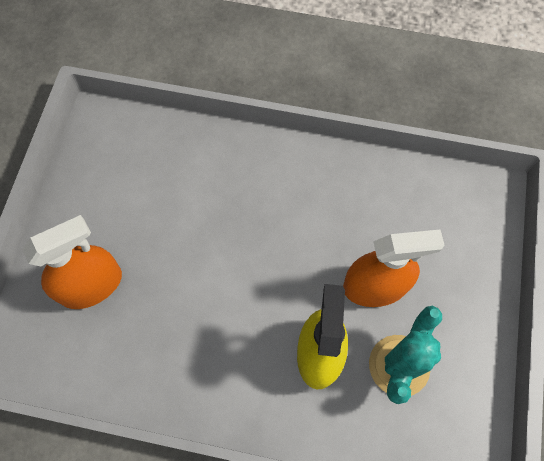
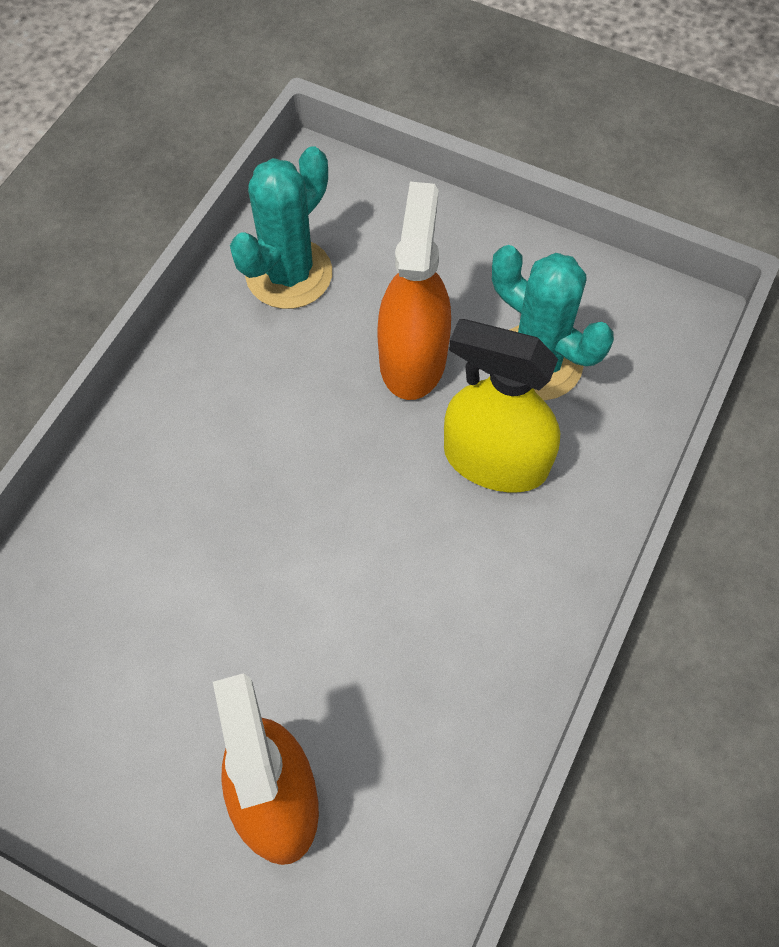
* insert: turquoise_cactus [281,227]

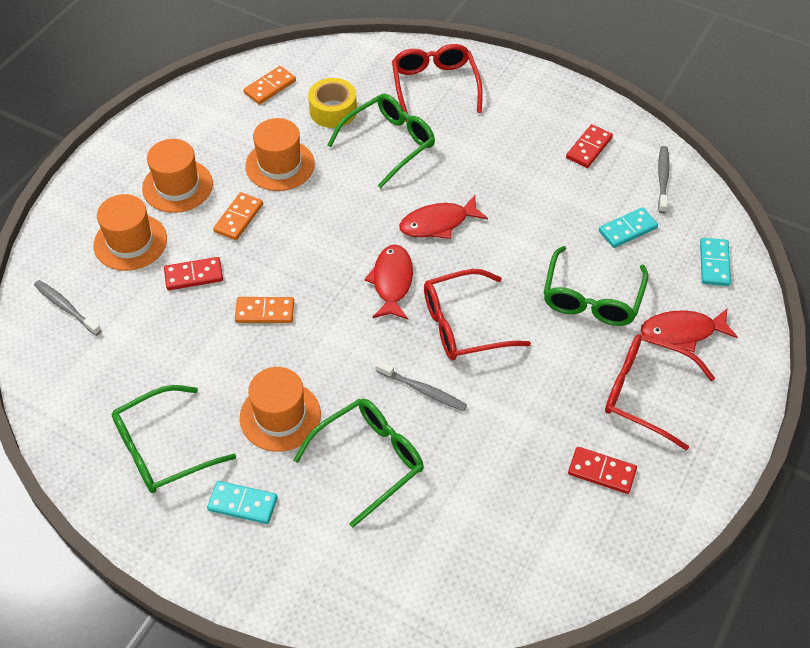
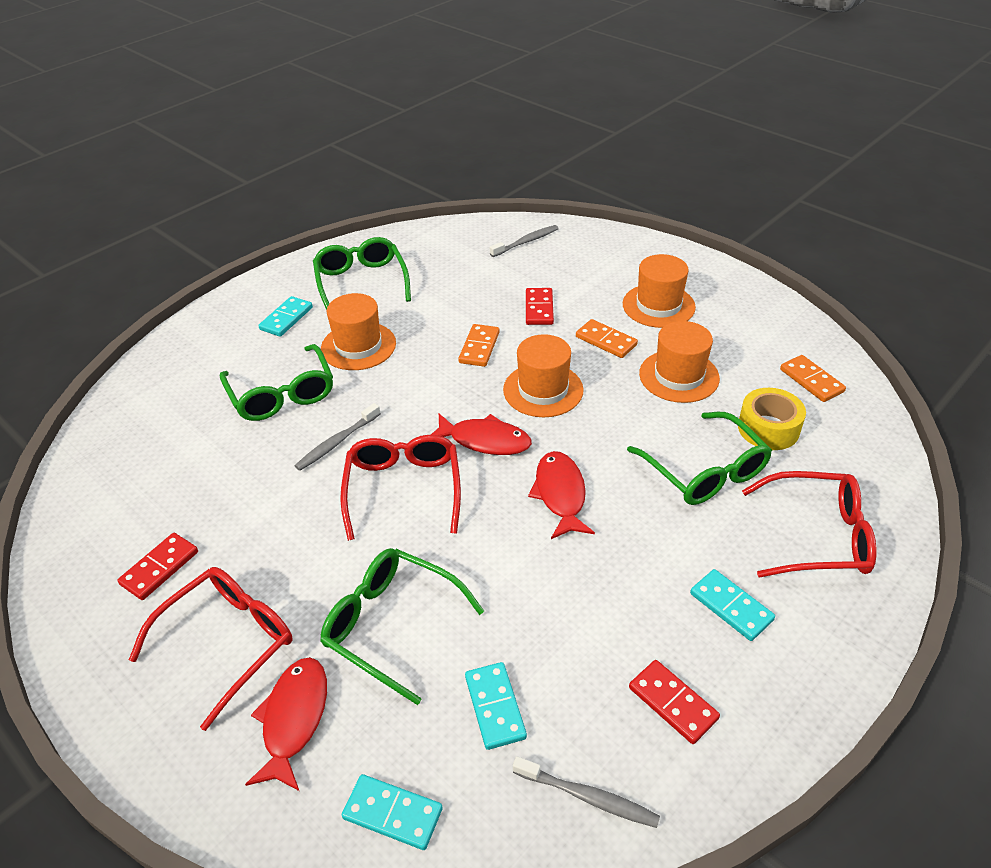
* move: orange_hat [130,232] to [543,375]
* insert: turquoise_domino [732,605]

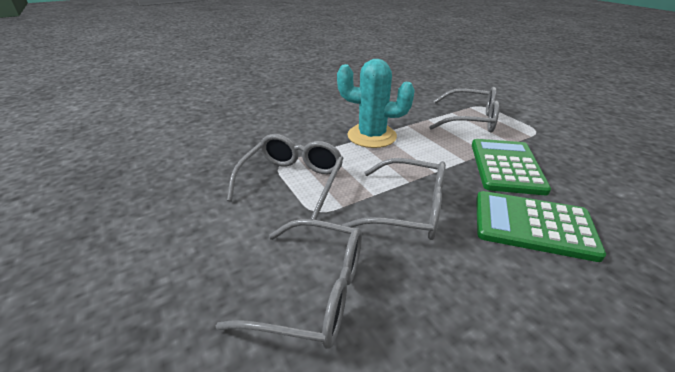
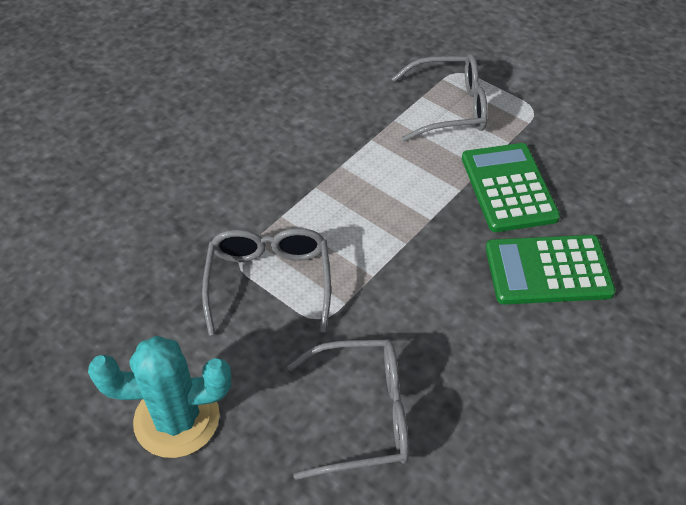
* move: turquoise_cactus [376,103] to [159,397]
* delete: grey_glasses [394,199]

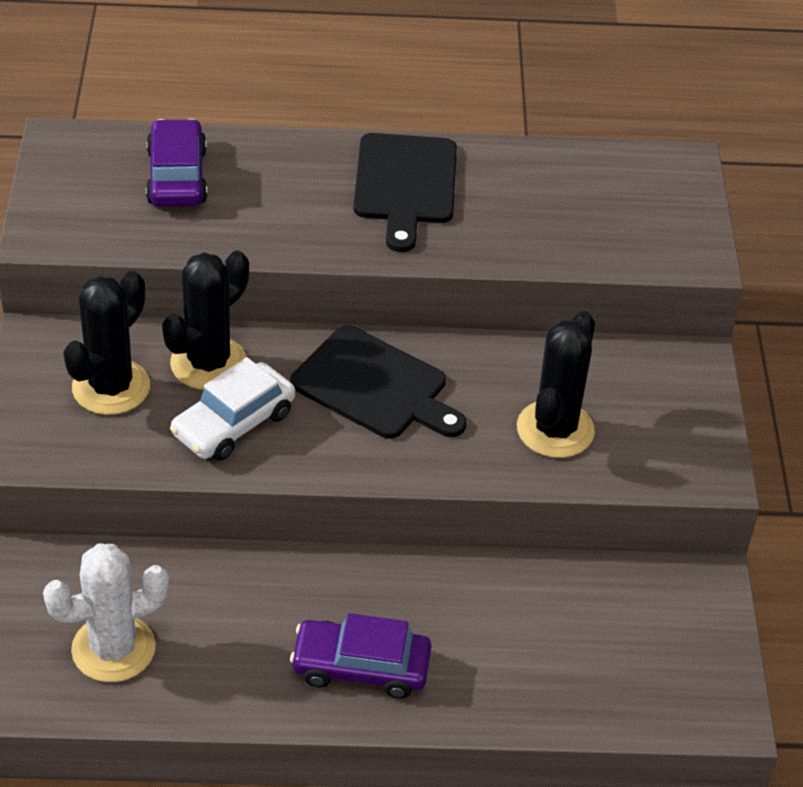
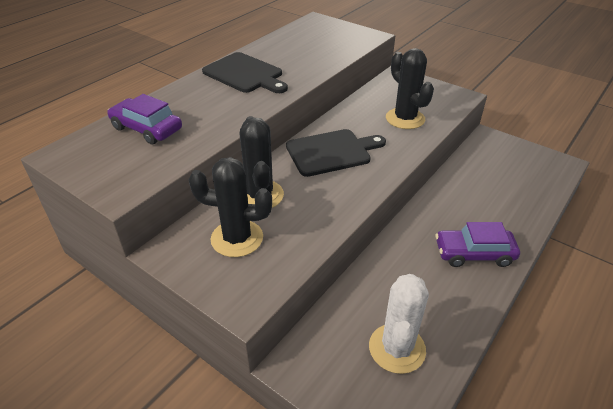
* rotate: black_cactus [106,343] = [230,207] 60 degrees counterclockwise
* rotate: purple_car [360,656] = [478,244] 45 degrees clockwise
* delete: white_car [232,409]

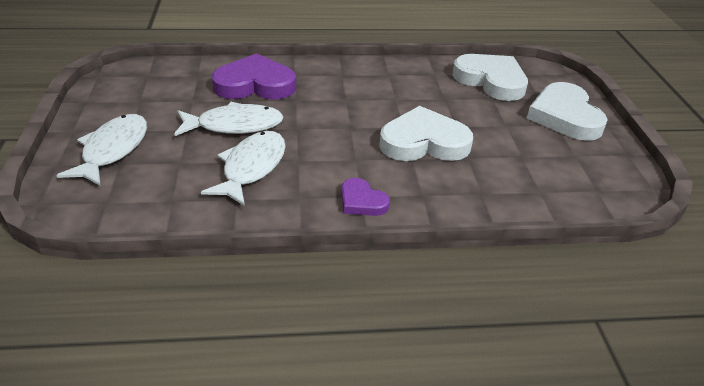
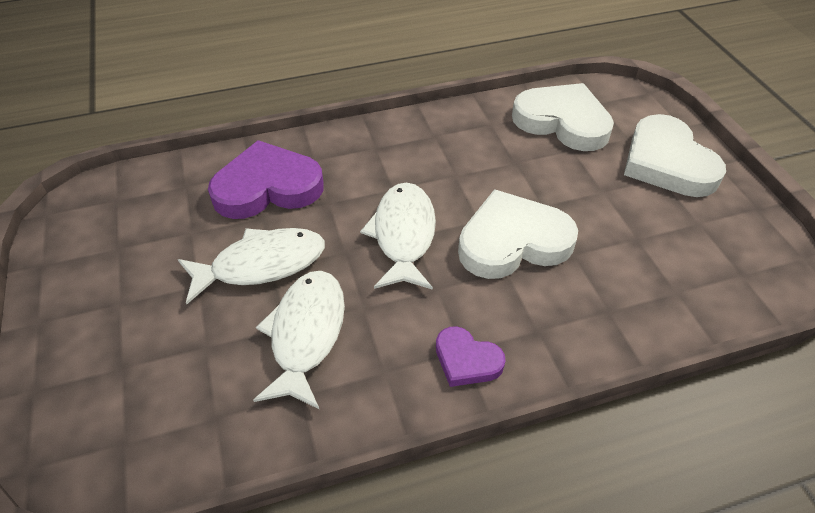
* move: white_fish [101,150] to [398,236]

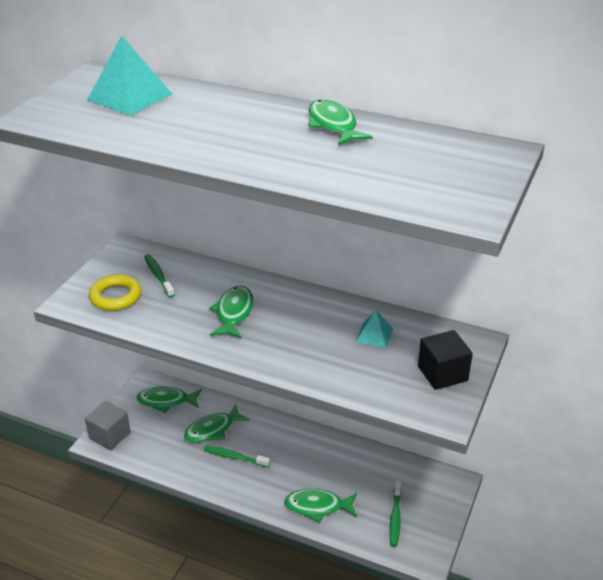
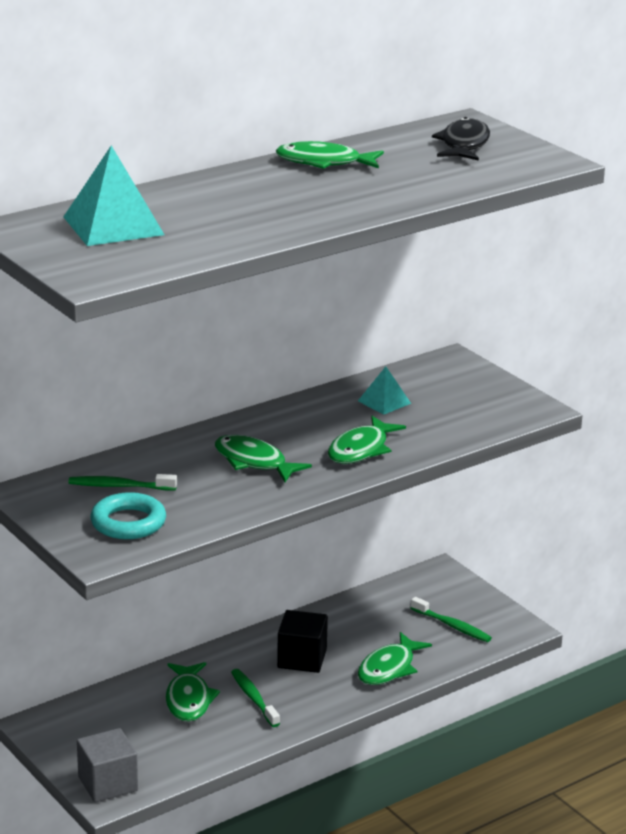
* recolor: yellow_ring [115,292] to turquoise_ring [128,515]
* rotate: green_toothbrush [237,456] = [255,698] 105 degrees clockwise
* move: black_cube [445,360] to [302,641]
* move: green_fish [169,399] to [367,440]
* insert: black_fish [461,139]

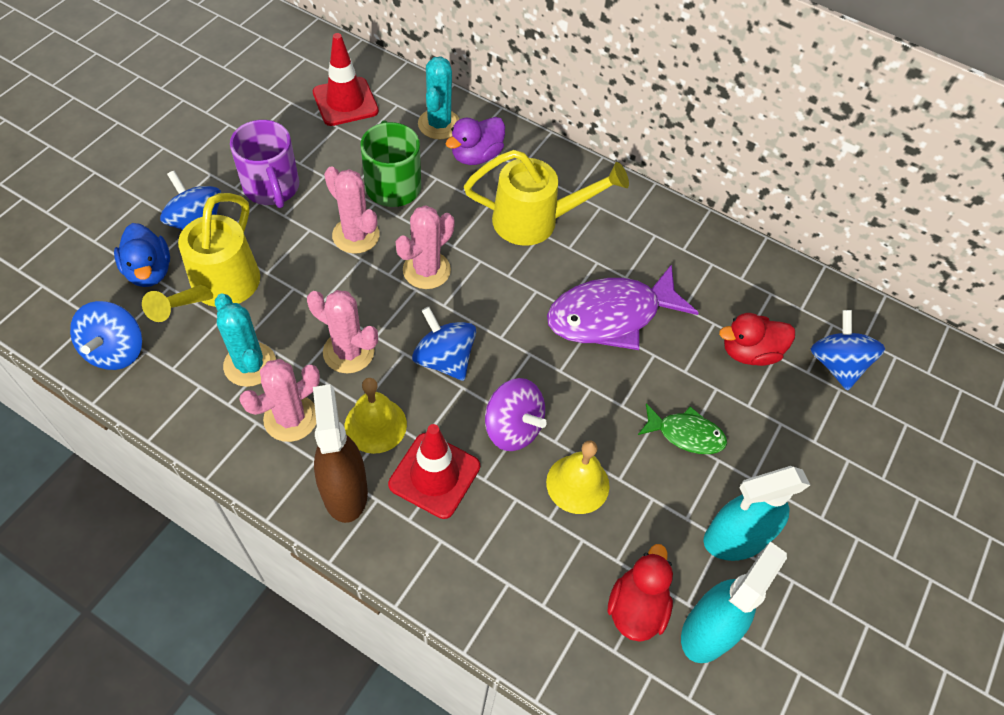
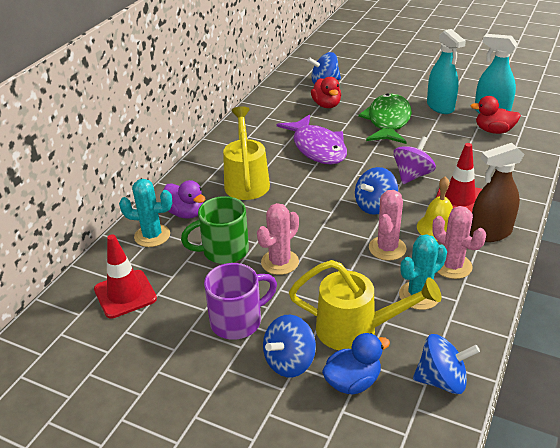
* resize: green_fish [682,428] = [385,118] x1.86
* delete: pink_cactus [425,247]
* delete: yellow_bell [578,477]

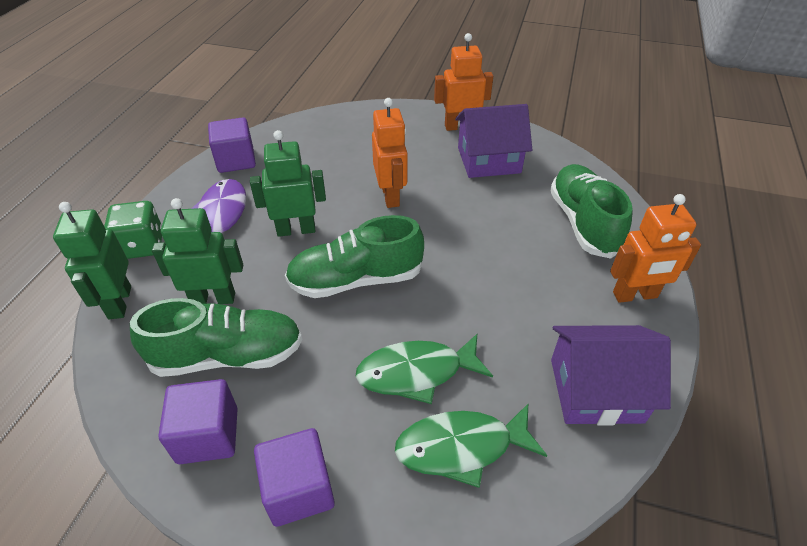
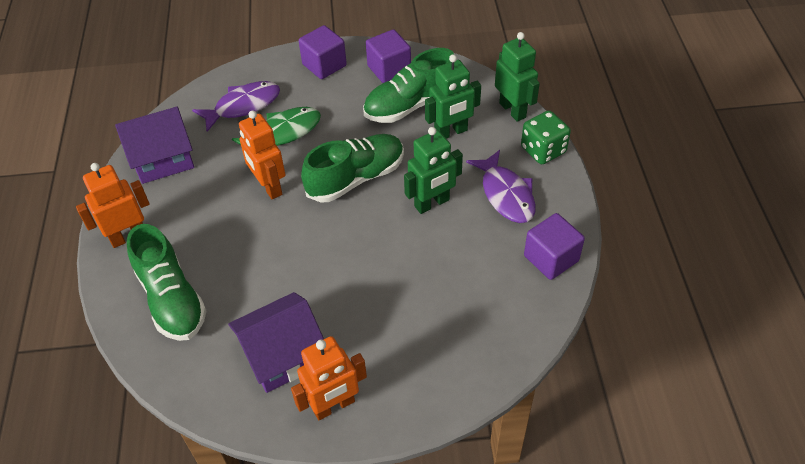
* recolor: green_fish [471,446] to purple_fish [236,106]
* move: orange_robot [390,153] to [262,154]

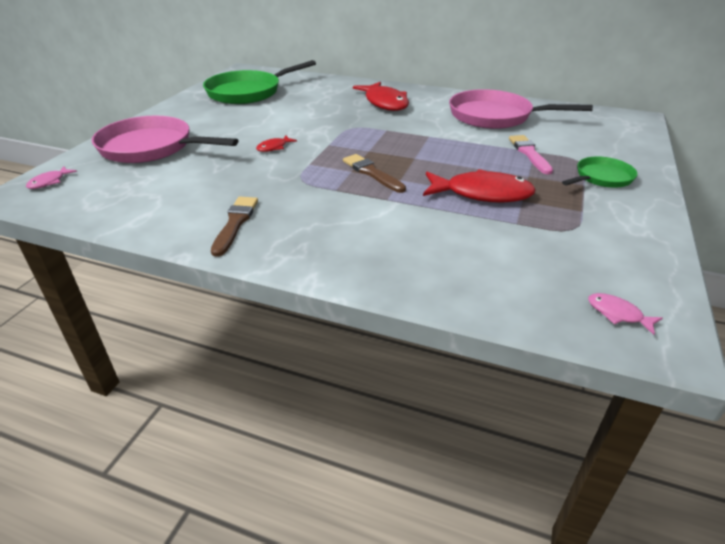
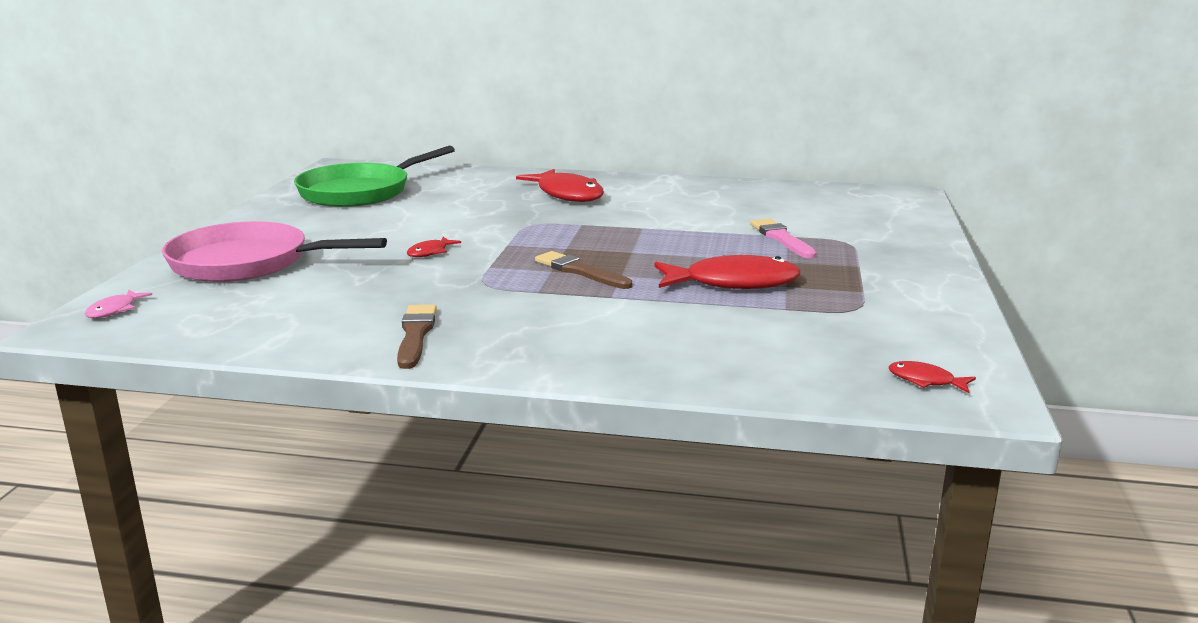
* recolor: pink_fish [625,314] to red_fish [932,377]
* delete: pink_pan [521,109]
* delete: green_pan [600,172]

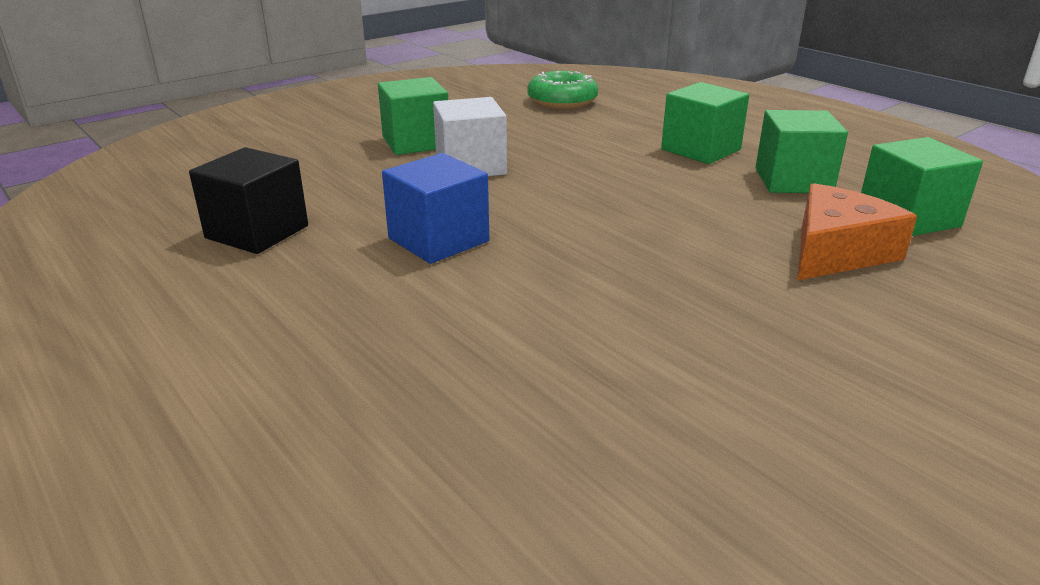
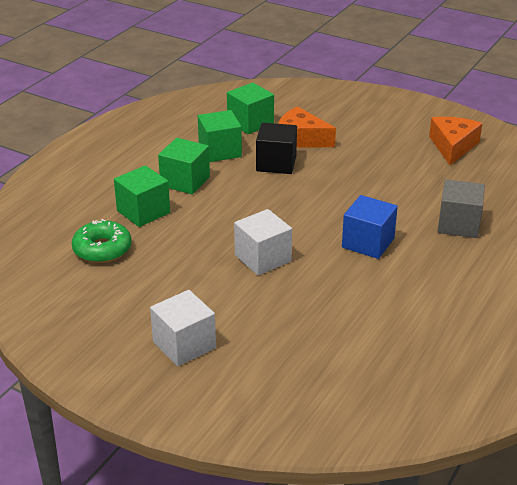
* move: green_cube [413,116] to [142,196]
* insert: white_cube [183,328]
* move: black_cube [248,200] to [276,148]
* insert: orange_cheese [455,141]
* insert: grey_cube [461,208]

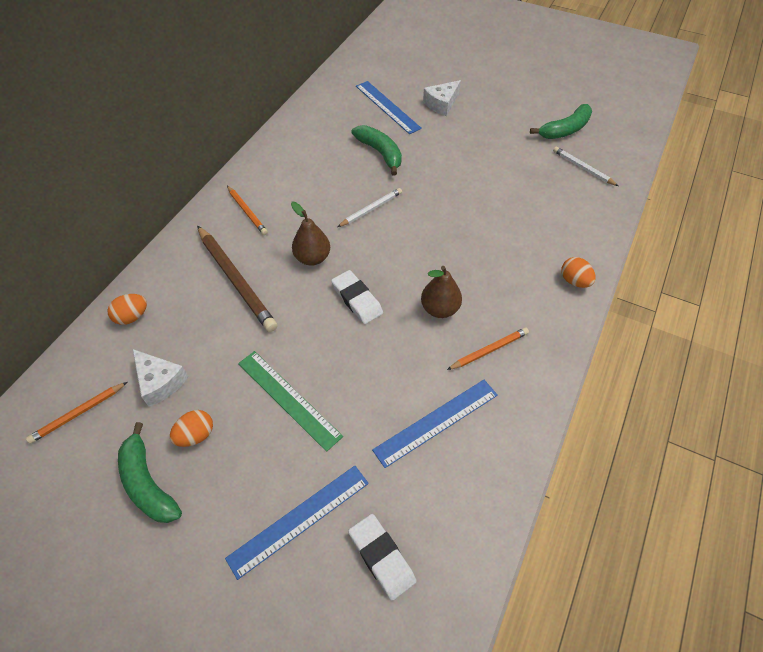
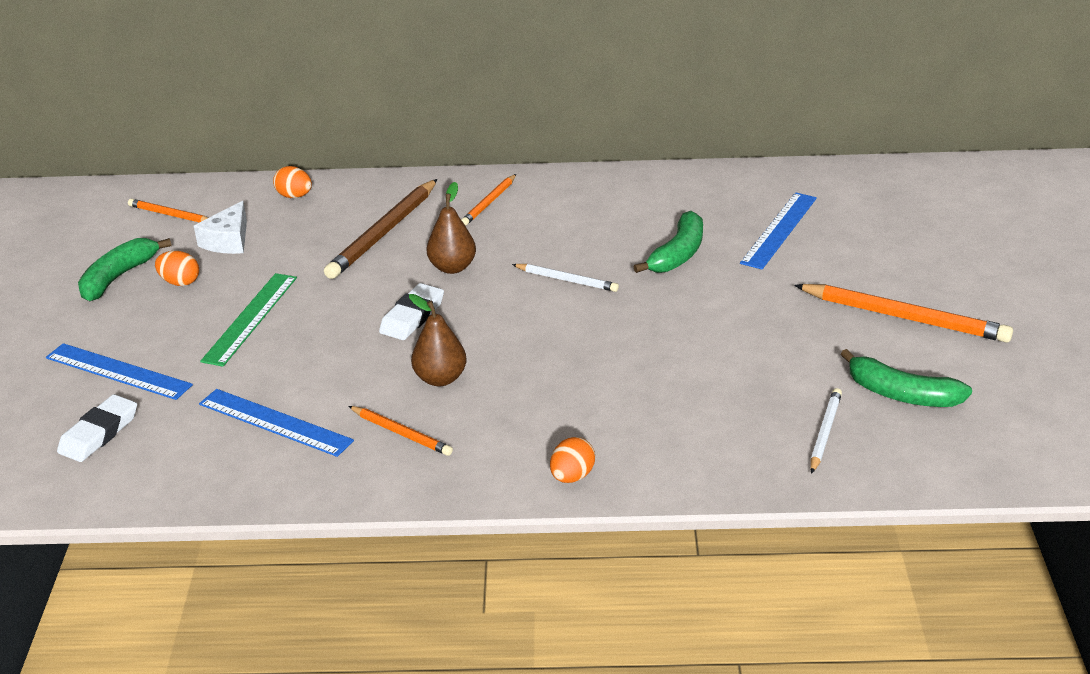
* insert: orange_pencil [903,313]
* delete: white_cheese [442,98]

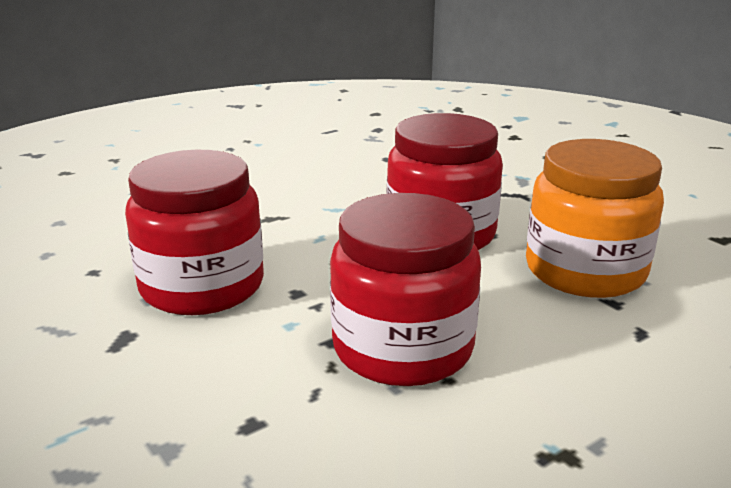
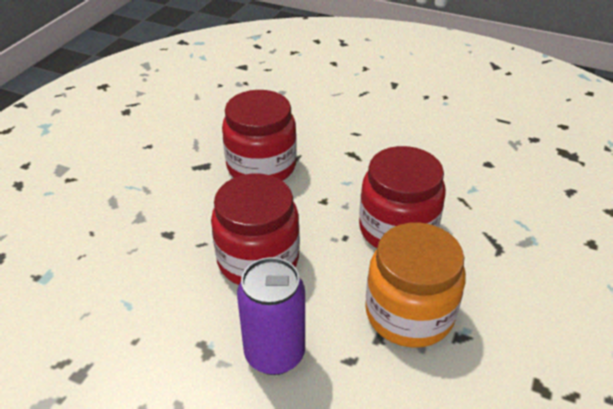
* insert: purple_can [271,316]

